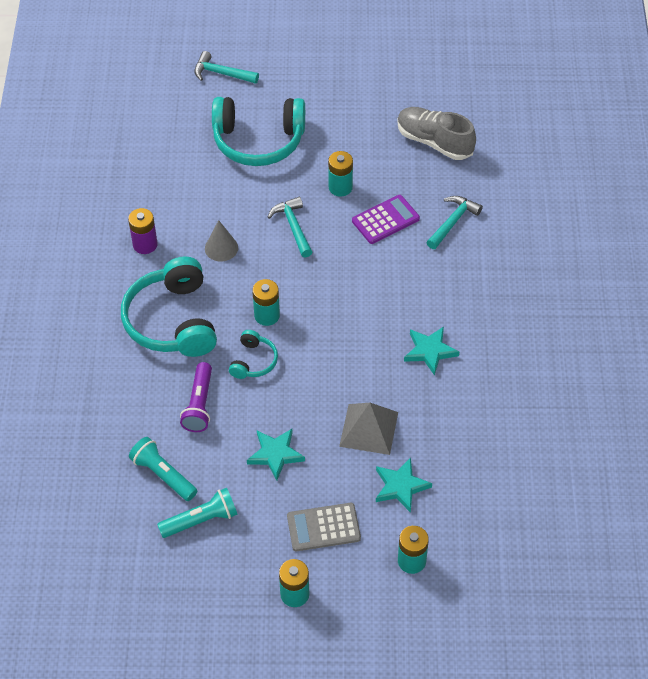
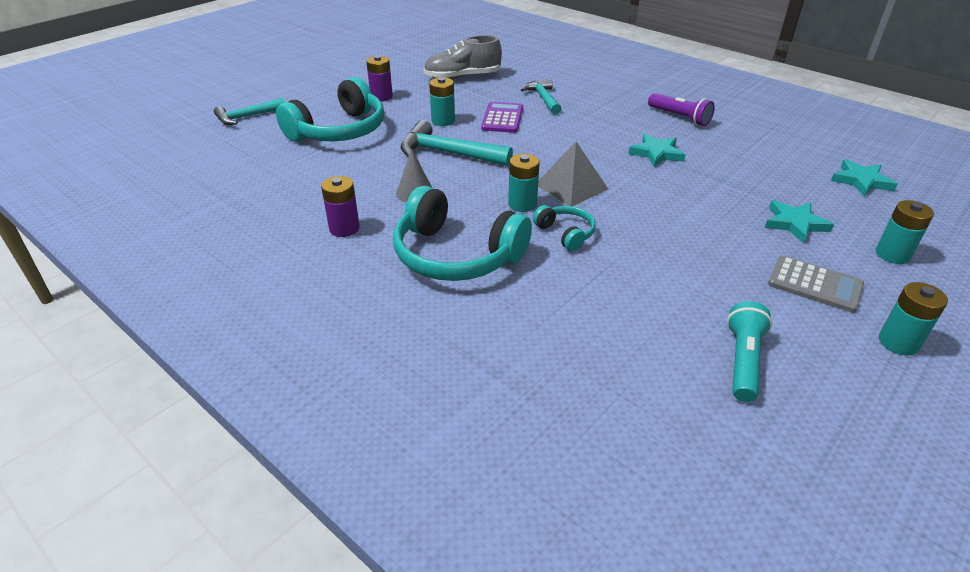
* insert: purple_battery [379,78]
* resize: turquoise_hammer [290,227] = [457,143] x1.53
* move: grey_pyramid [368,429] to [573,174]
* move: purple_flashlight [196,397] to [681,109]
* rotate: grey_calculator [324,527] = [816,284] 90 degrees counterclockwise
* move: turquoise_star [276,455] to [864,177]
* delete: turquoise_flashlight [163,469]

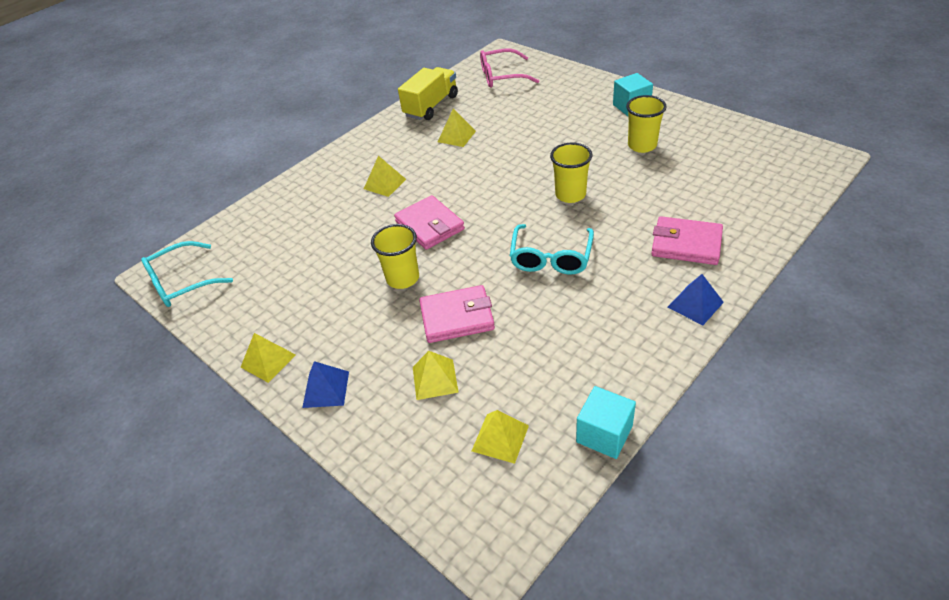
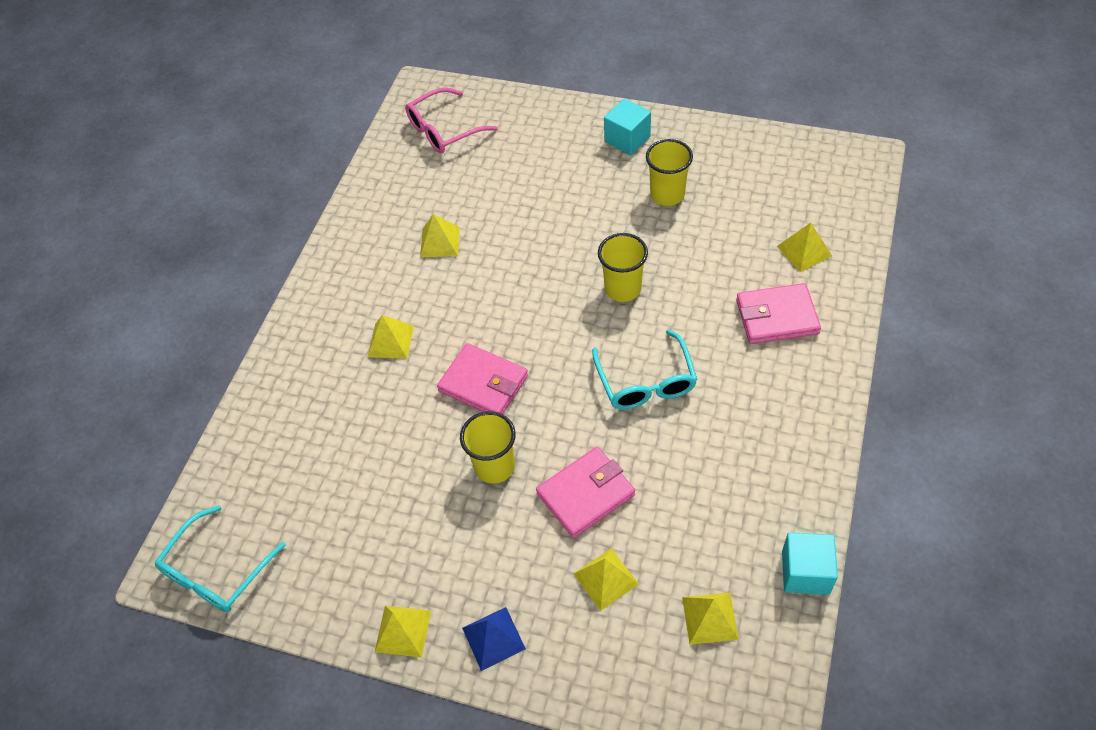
* insert: yellow_pyramid [804,247]
* delete: yellow_truck [428,93]
* delete: blue_pyramid [696,300]

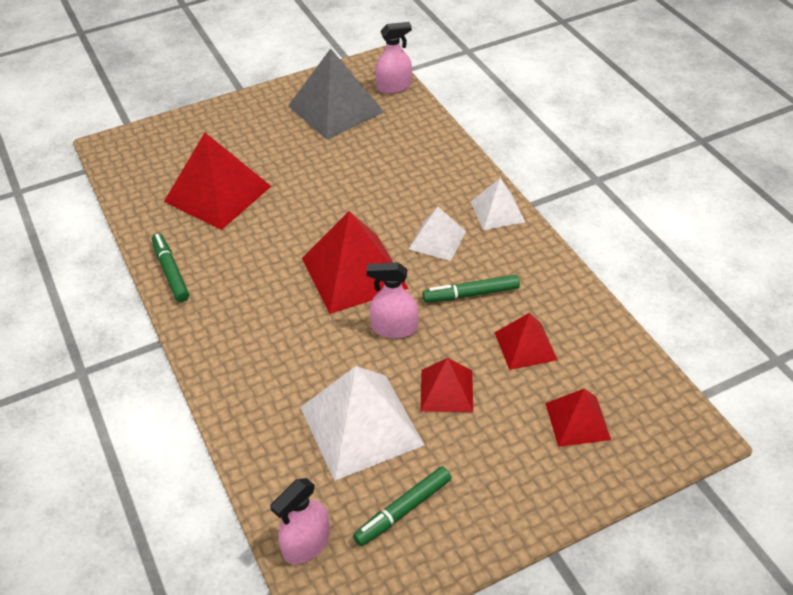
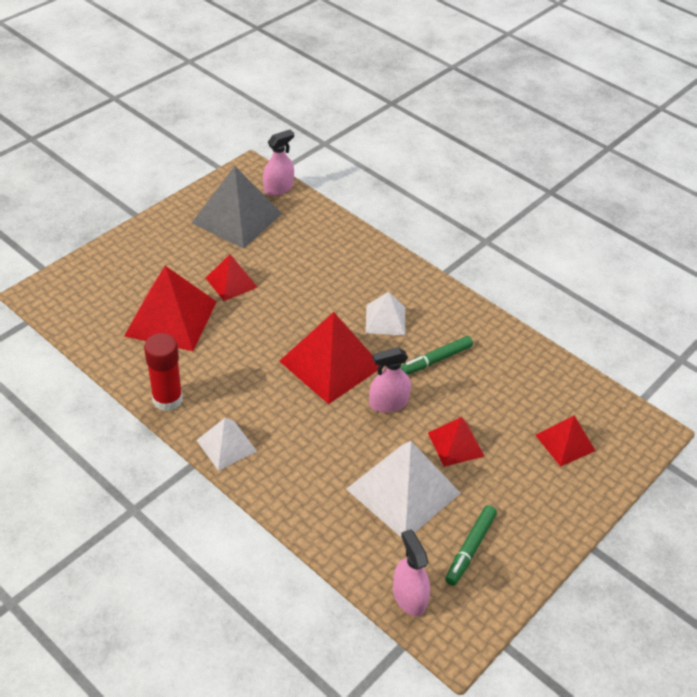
* replace: green_marker [170,267] to red_glue_stick [163,372]
* move: white_pyramid [497,204] to [227,444]
* move: red_pyramid [526,341] to [231,277]
* rotate: pink_spray_bottle [300,521] = [411,572] 135 degrees clockwise

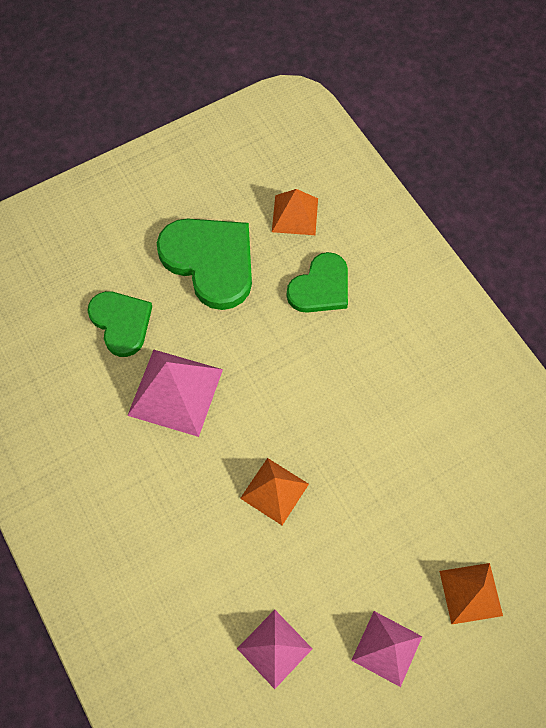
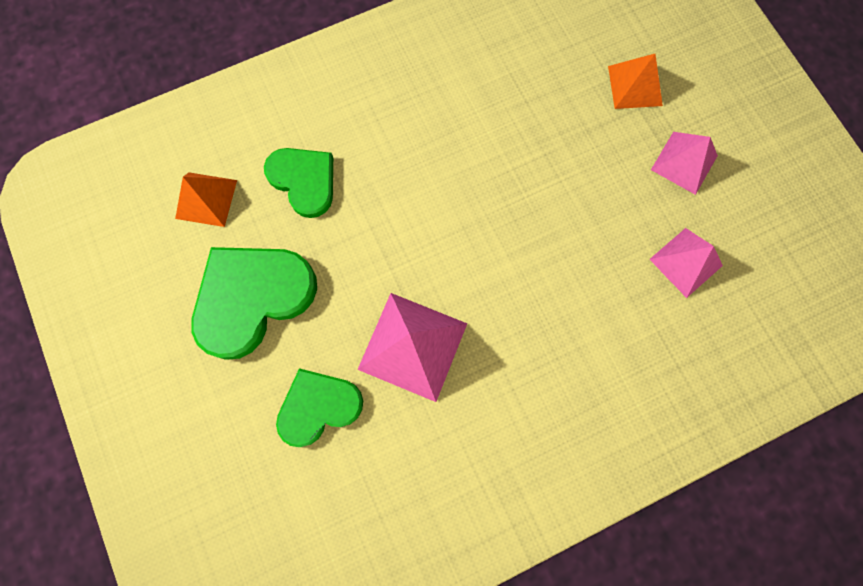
* delete: orange_pyramid [274,491]

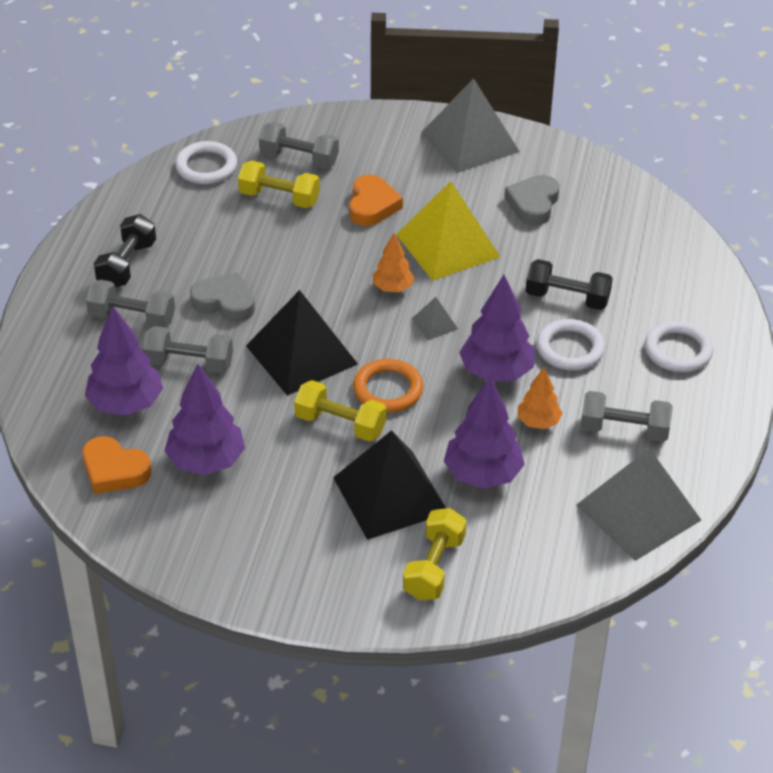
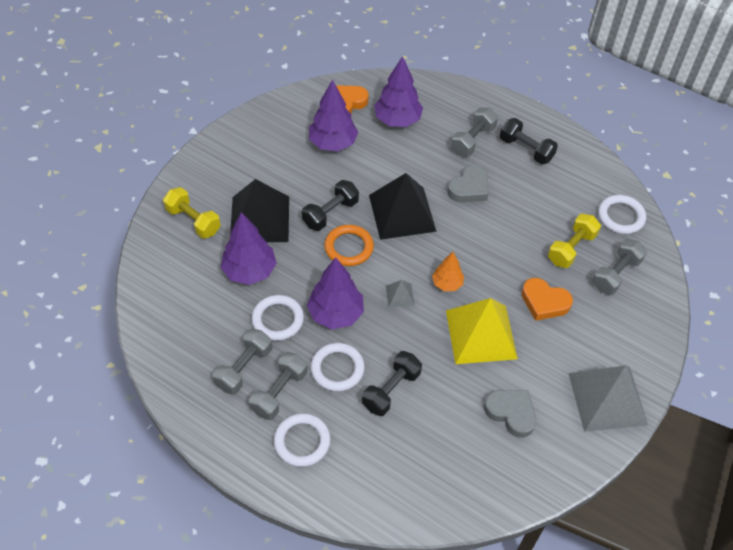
* move: grey_dumbbell [187,350] to [278,386]
* replace: orange_tree [540,398] to white_ring [278,318]
* recolor: yellow_dumbbell [340,410] to black_dumbbell [330,205]
* delete: grey_pyramid [638,504]

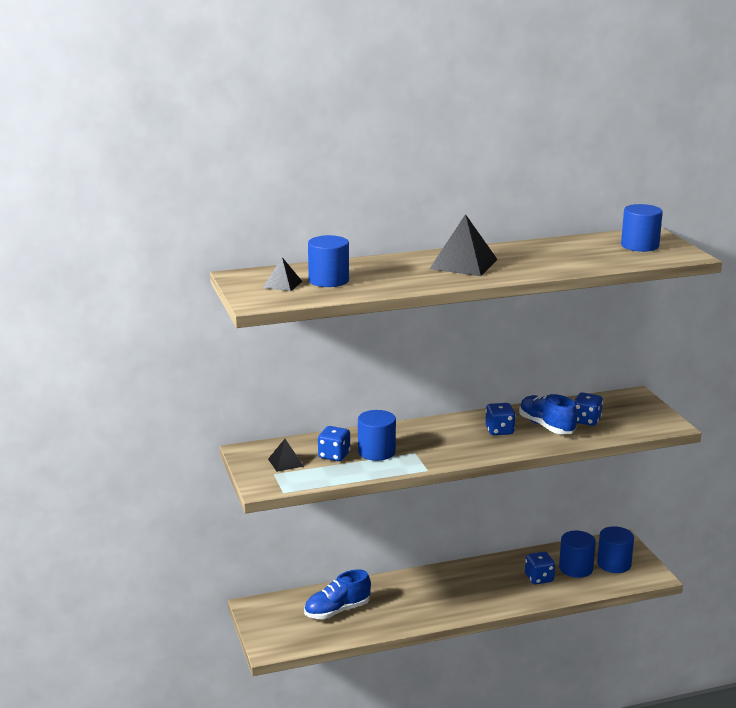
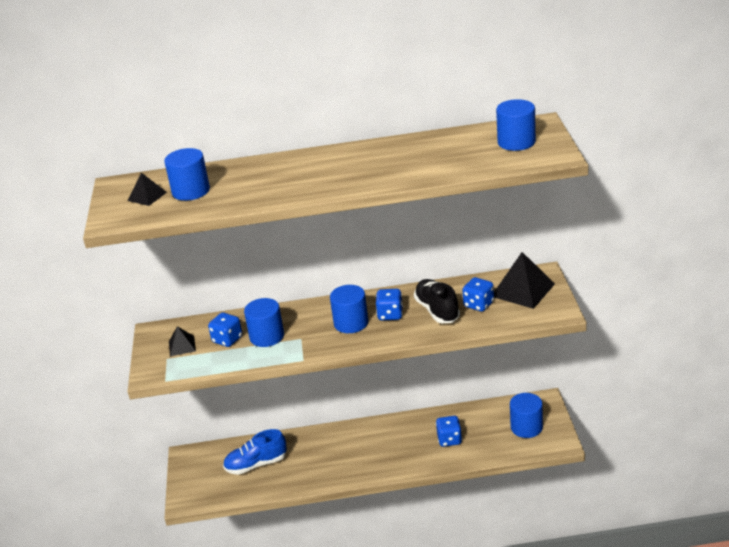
* move: blue_cylinder [577,554] to [349,309]
* recolor: blue_shoe [548,414] to black_shoe [437,301]
* move: black_pyramid [464,245] to [524,280]

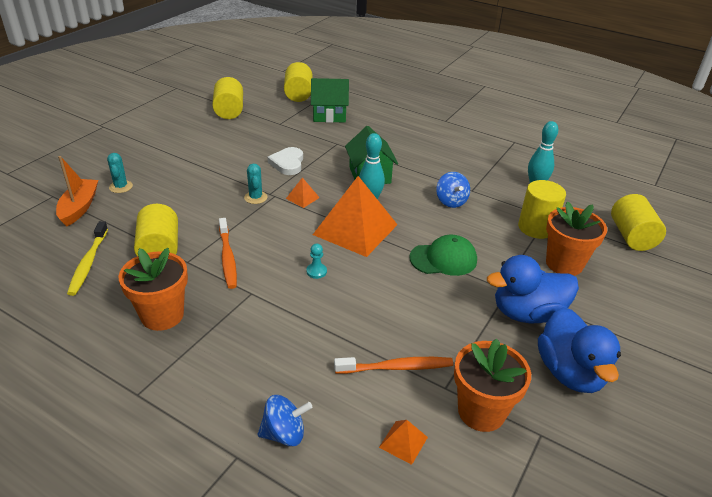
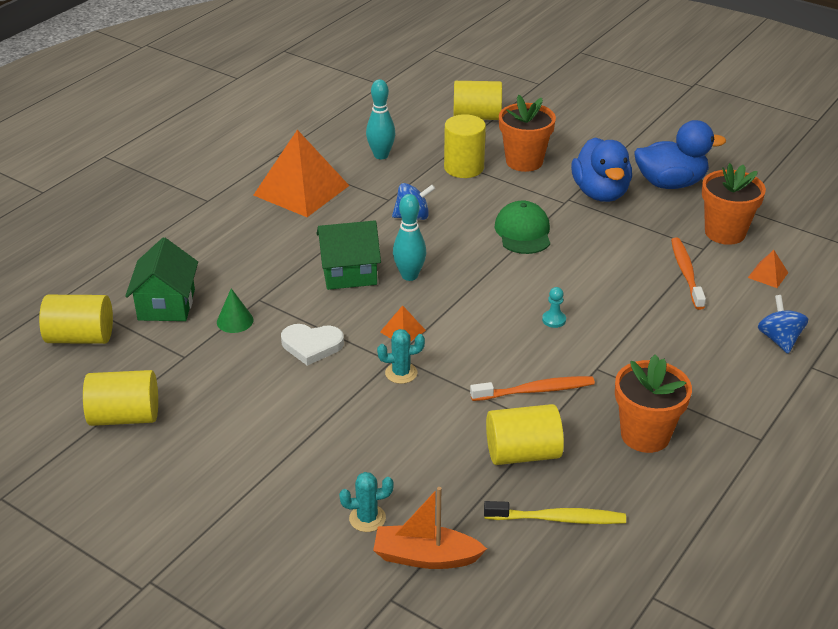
* insert: green_cone [235,310]
* move: orange_pyramid [355,216] to [301,173]

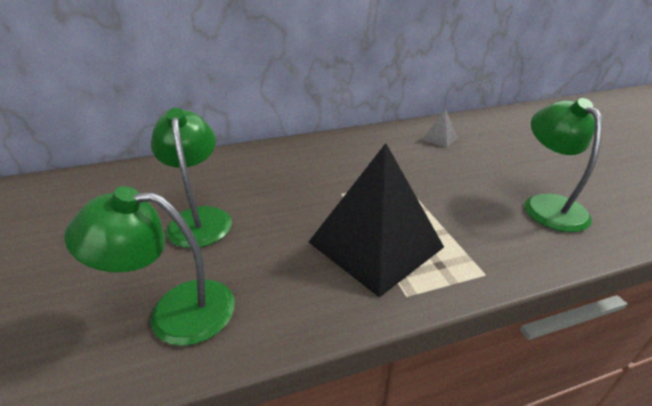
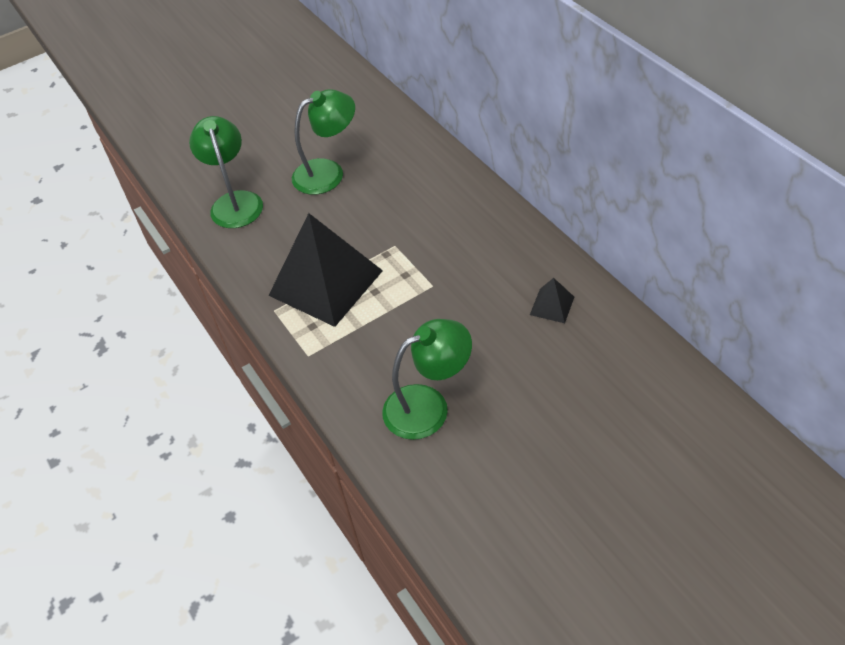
* recolor: grey_pyramid [440,128] to black_pyramid [552,300]

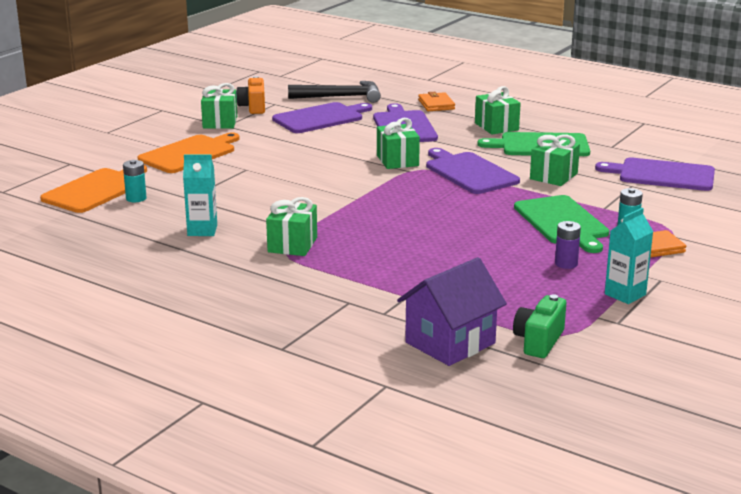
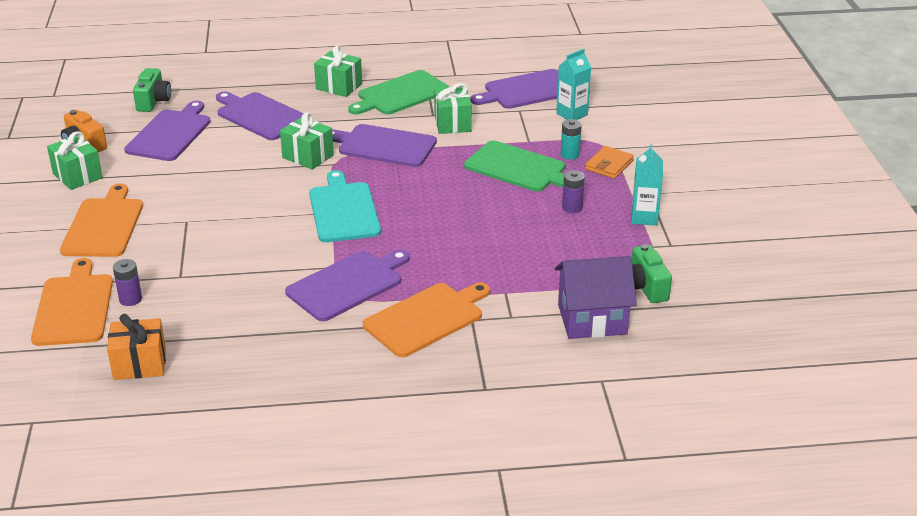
* insert: orange_gift [136,347]
* recolor: turquoise_battery [135,181] to purple_battery [127,282]
* replace: black_hammer [334,92] to green_camera [152,90]
* replace: green_gift [291,226] to purple_cutting_board [347,285]
* insert: turquoise_cutting_board [345,206]
* insert: orange_cutting_board [426,319]
* rotate: purple_house [452,311] = [596,297] 75 degrees clockwise
* move: turquoise_carton [200,195] to [573,84]
* delete: orange_wallet [436,101]

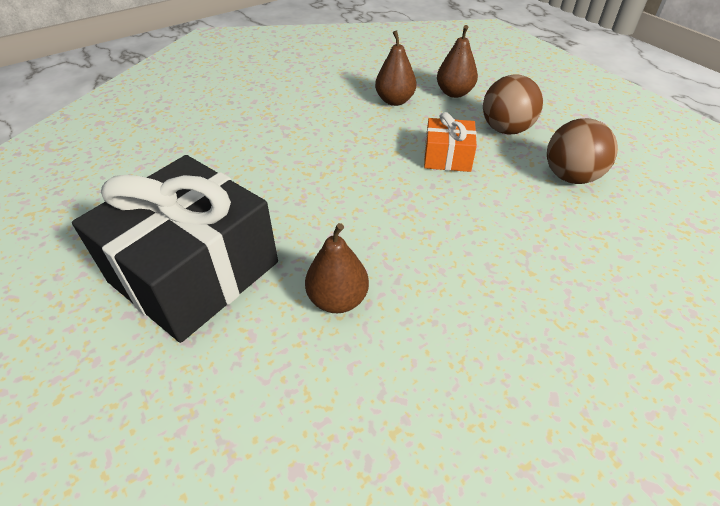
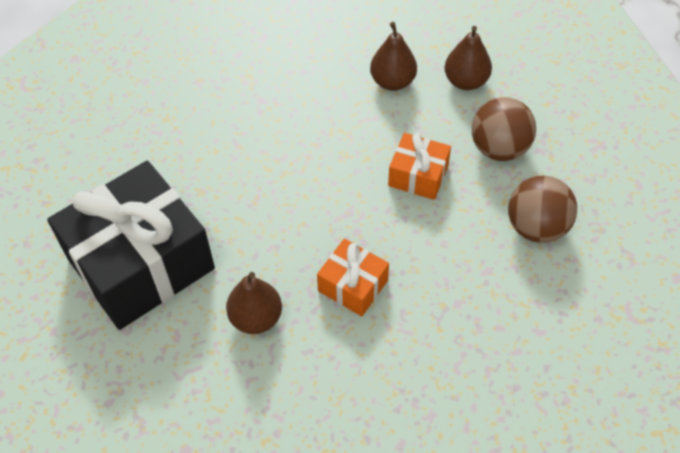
* insert: orange_gift [353,277]

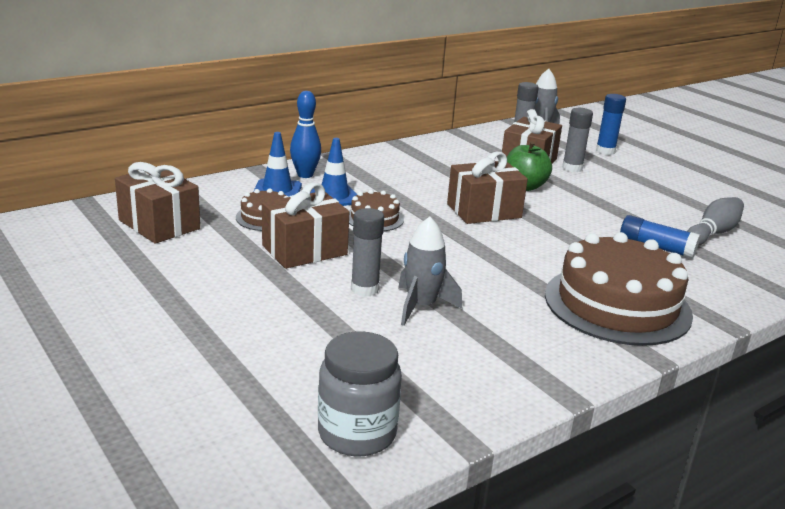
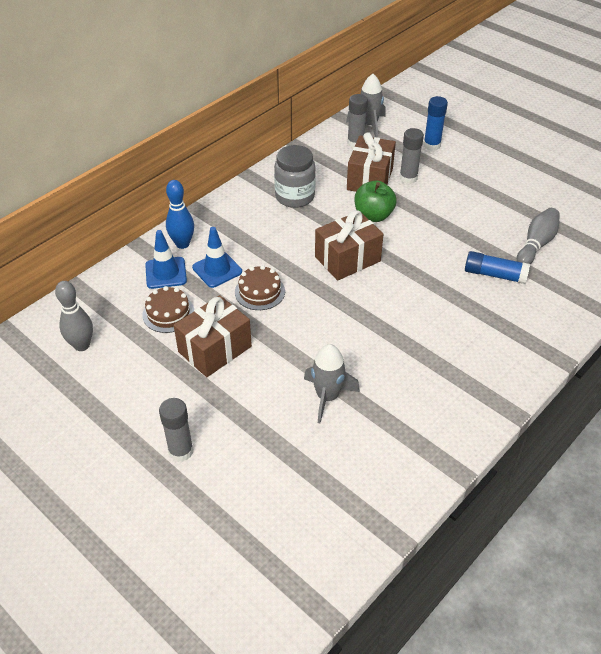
* replace: brown_gift [157,203] to grey_bowling_pin [74,316]
* move: grey_glue_stick [367,252] to [176,430]
* move: grey_jar [360,393] to [295,176]
* delete: brown_cake [619,289]

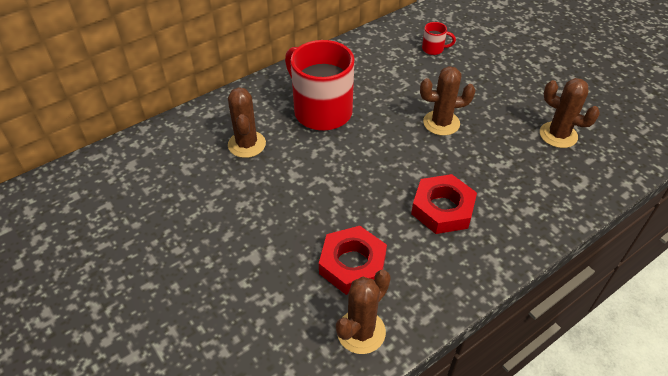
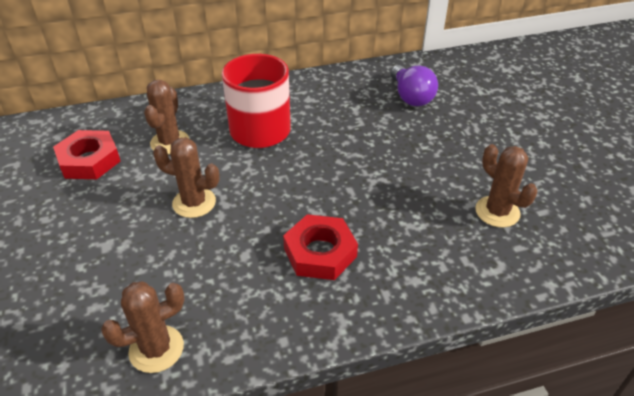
* move: red_nut [353,260] to [87,154]
* move: brown_cactus [448,101] to [186,177]
* replace: red_mug [439,38] to purple_light_bulb [414,85]

